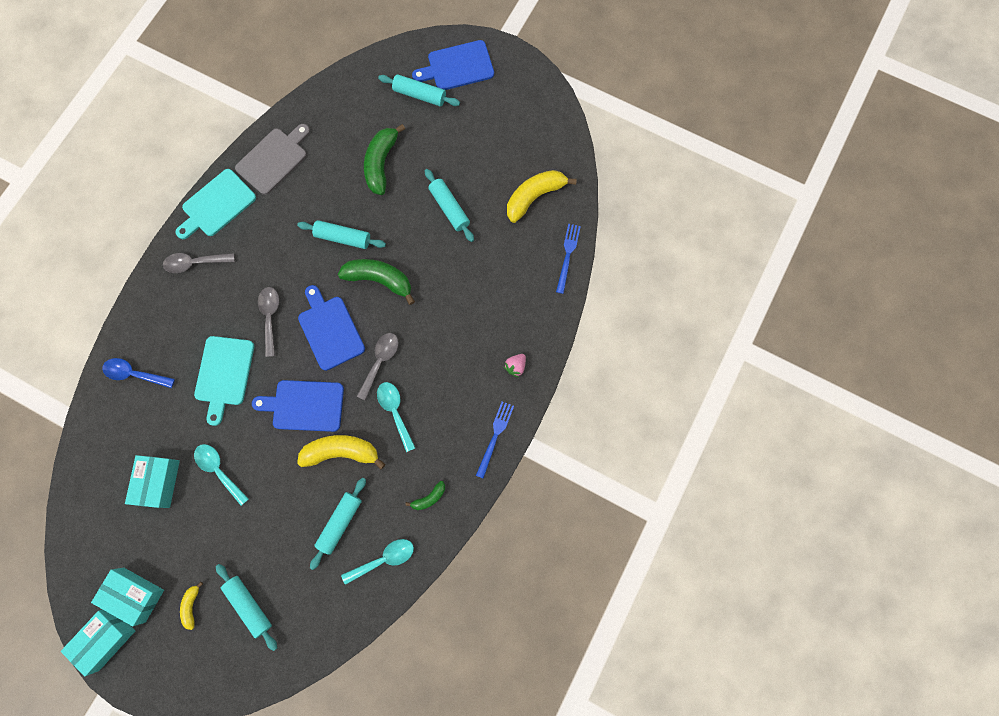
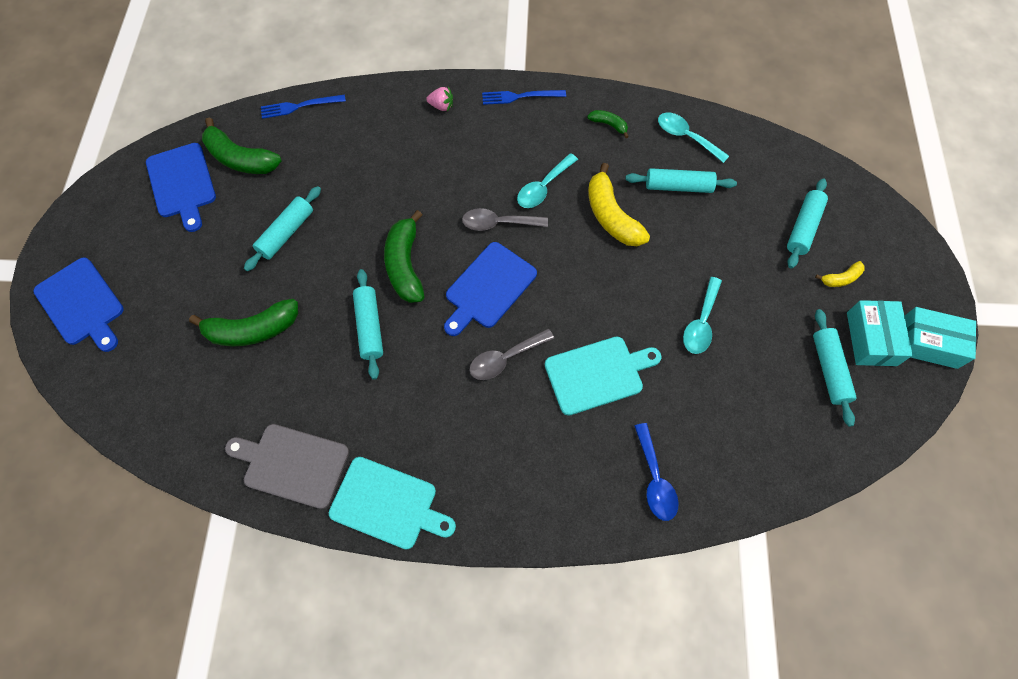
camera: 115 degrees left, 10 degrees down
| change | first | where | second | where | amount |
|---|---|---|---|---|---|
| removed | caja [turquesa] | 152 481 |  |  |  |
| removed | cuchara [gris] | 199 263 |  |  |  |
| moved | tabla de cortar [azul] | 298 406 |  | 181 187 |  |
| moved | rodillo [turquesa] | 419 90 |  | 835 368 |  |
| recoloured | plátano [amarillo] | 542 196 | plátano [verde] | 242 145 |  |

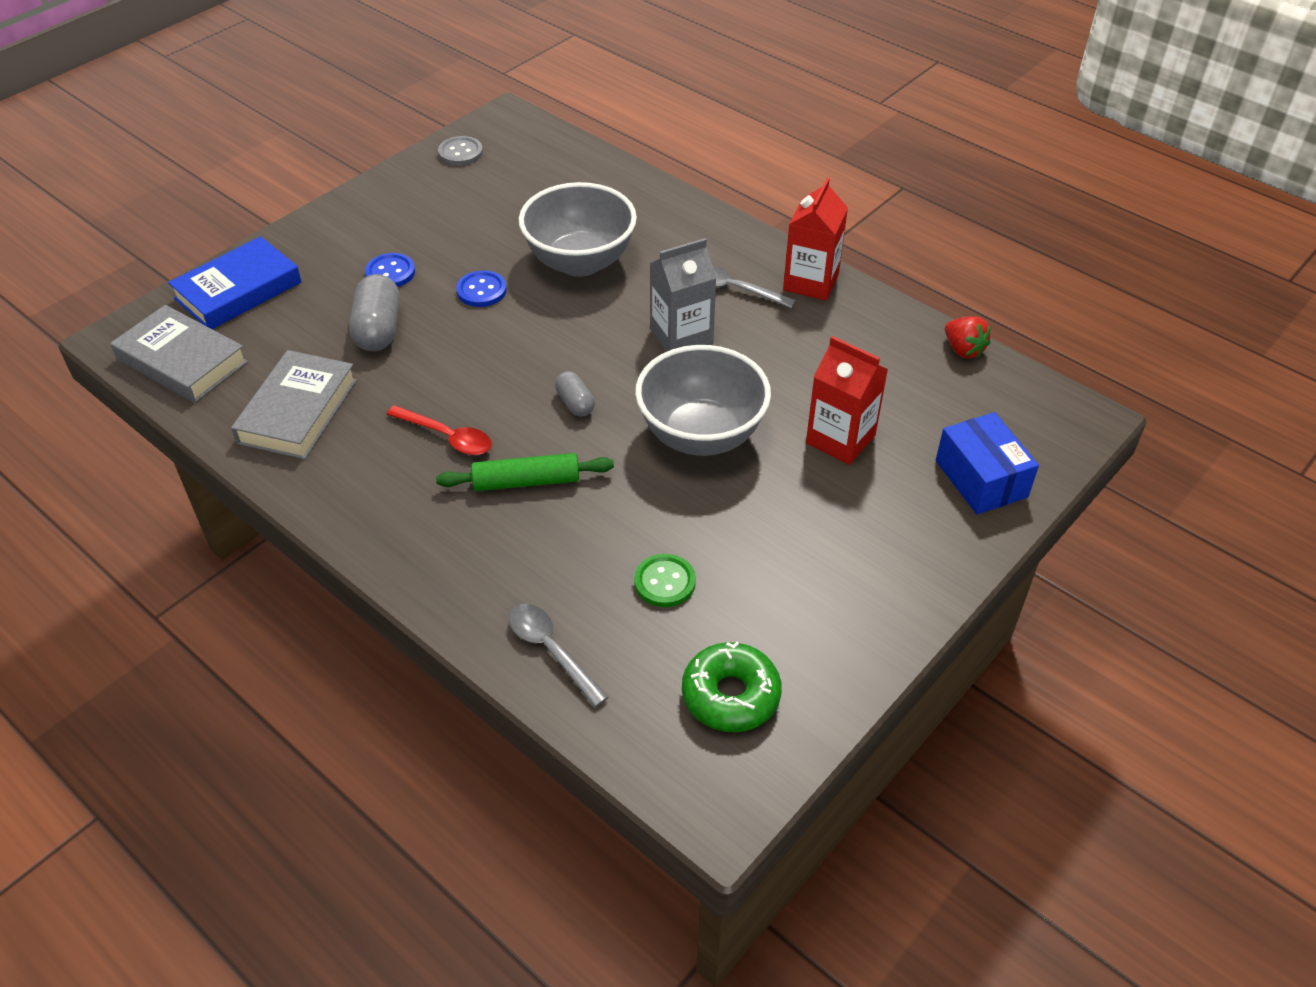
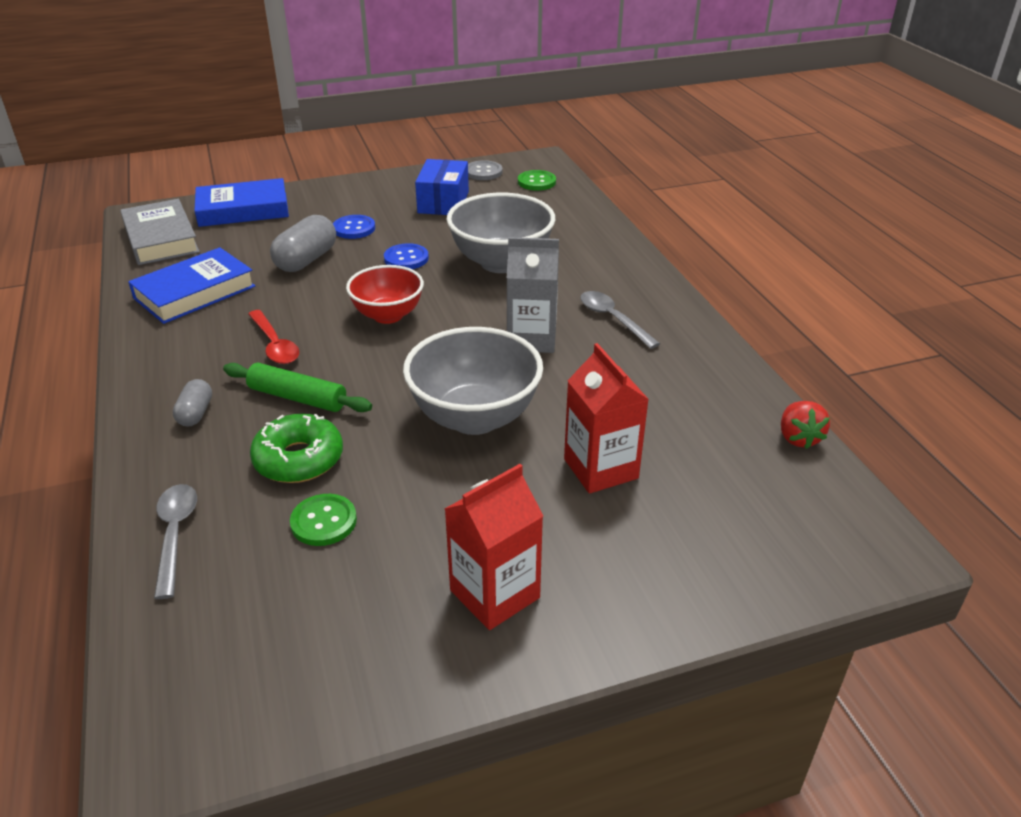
camera: 30 degrees right, 10 degrees down
| change | first | where | second | where | amount |
|---|---|---|---|---|---|
| added |  |  | cuenco [rojo] | 385 294 |  |
| added |  |  | botón [verde] | 537 180 |  |
| moved | cápsula [gris] | 575 394 |  | 192 403 |  |
| moved | rosquilla [verde] | 732 687 |  | 296 448 |  |
| moved | cartón de leche [rojo] | 815 239 |  | 494 547 |  |
| moved | caja [azul] | 987 463 |  | 442 187 |  |
| recoloured | libro [gris] | 294 404 | libro [azul] | 191 285 |  |

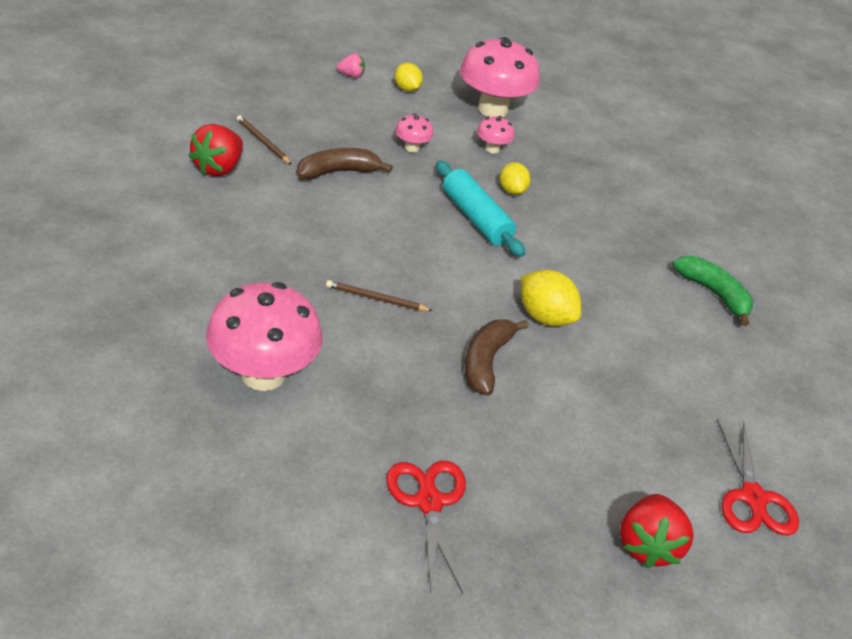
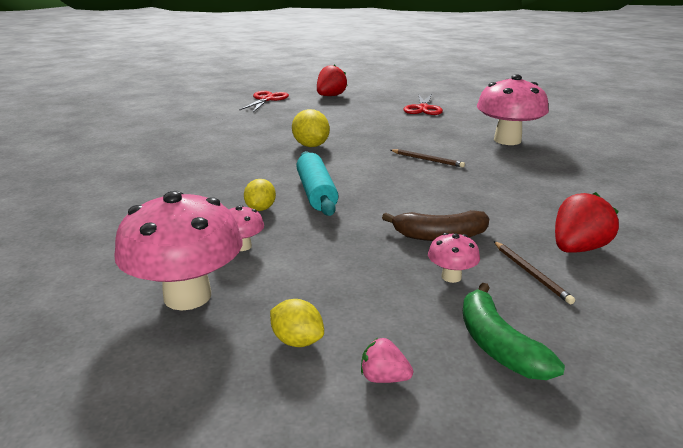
camera: 155 degrees left, 15 degrees down
| change | first | where | second | where | amount |
|---|---|---|---|---|---|
| removed | plátano [marrón] | 497 357 |  |  |  |
| moved | seta [rosa] | 414 133 |  | 454 258 |  |
| moved | plátano [verde] | 712 291 |  | 514 331 |  |
| turned | limón [amarillo] | 408 77 |  | 297 323 | 45 degrees counterclockwise |

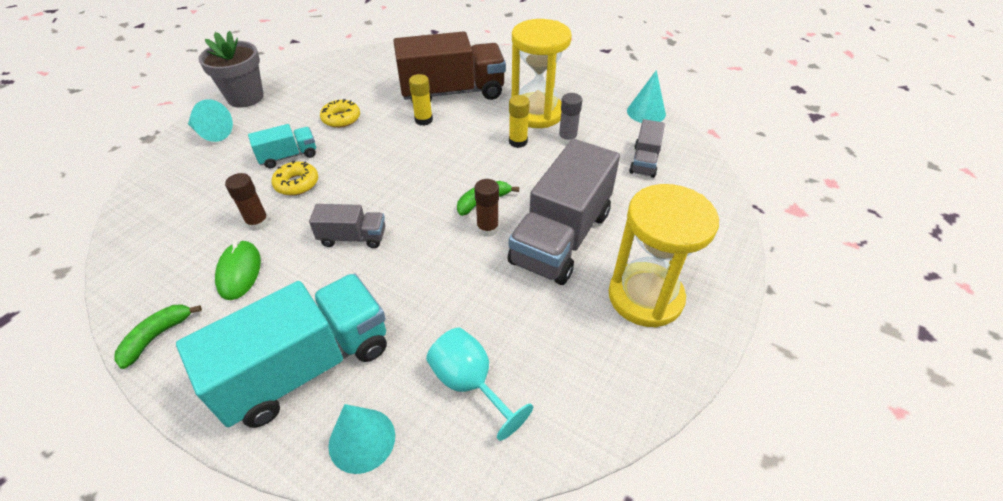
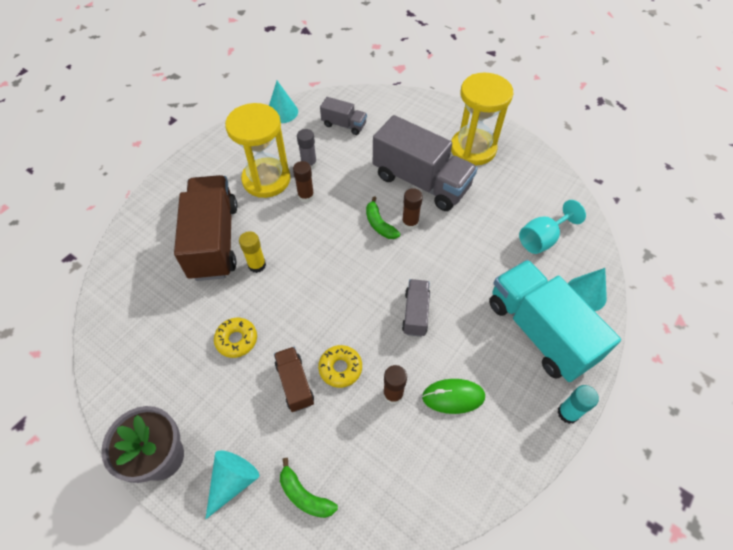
camera: 85 degrees left, 10 degrees up
| change | first | where | second | where | amount |
|---|---|---|---|---|---|
| added |  |  | barra de pegamento [turquesa] | 578 404 |  |
| moved | plátano [verde] | 158 336 |  | 309 488 |  |
| recoloured | camión [turquesa] | 282 146 | camión [marrón] | 294 379 |  |
| recoloured | barra de pegamento [amarillo] | 519 121 | barra de pegamento [marrón] | 303 182 |  |

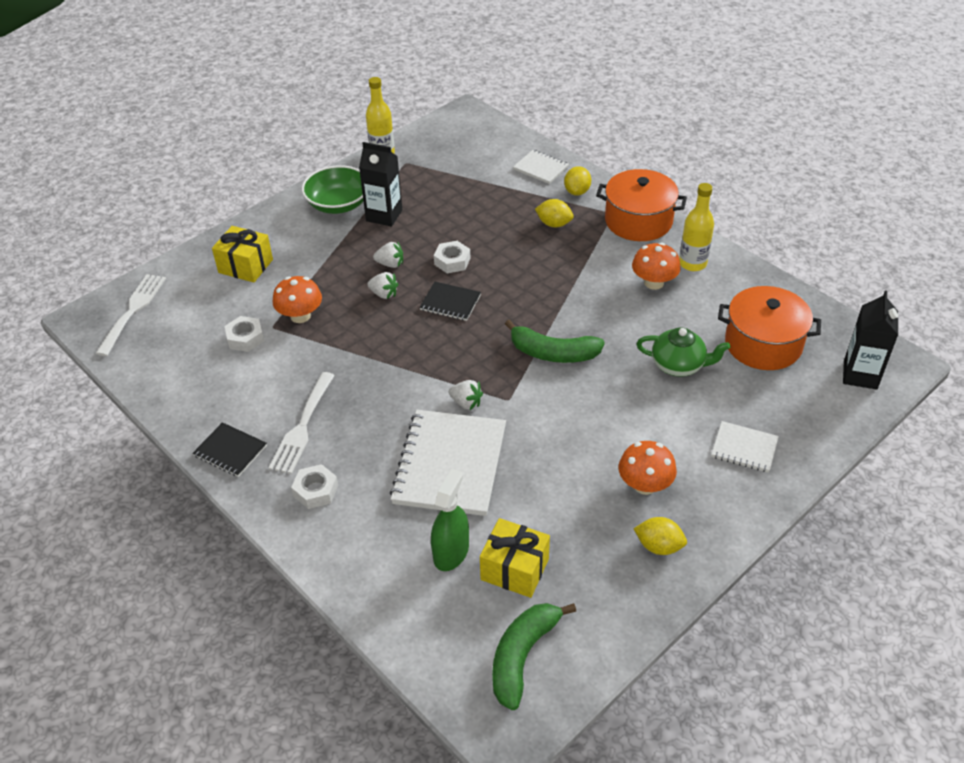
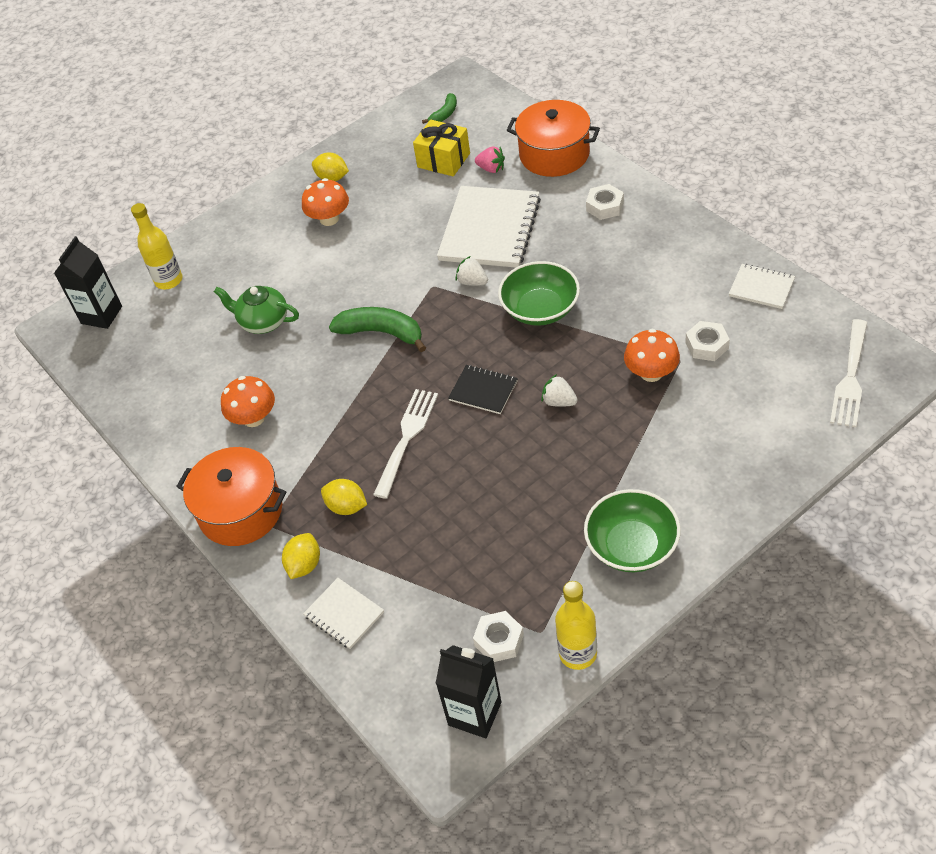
camera: 170 degrees left, 5 degrees up
| change | first | where | second | where | amount |
|---|---|---|---|---|---|
| removed | cuaderno [negro] | 230 449 |  |  |  |
| removed | regalo [amarillo] | 242 254 |  |  |  |
| removed | fresa [blanco] | 388 255 |  |  |  |
| added |  |  | cuenco [verde] | 539 293 |  |
| moved | tenedor [blanco] | 302 423 |  | 405 444 |  |
| moved | cartón de leche [negro] | 380 184 |  | 469 691 |  |
| moved | tuerca [blanco] | 452 257 |  | 498 636 |  |
| moved | botella [amarillo] | 696 227 |  | 156 246 |  |
| moved | cuaderno [blanco] | 745 447 |  | 762 286 |  |
| moved | olla [naranja] | 769 328 |  | 553 138 |  |
| replaced | pulverizador [verde] | 450 520 | fresa [rosa] | 490 159 |  |
| resized | plátano [verde] | 534 656 |  | 439 108 | x0.55 |

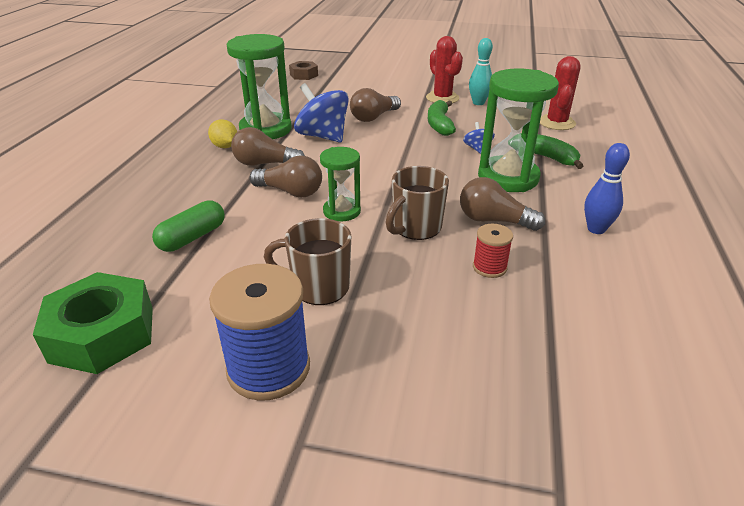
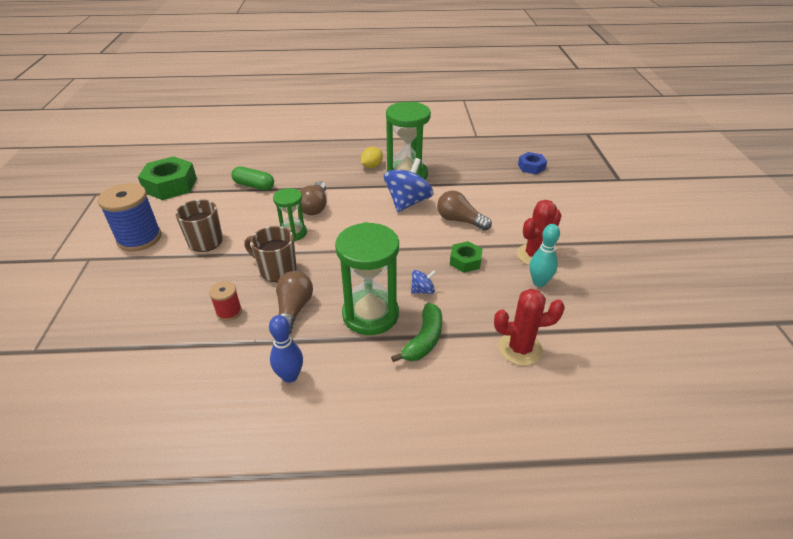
camera: 75 degrees right, 5 degrees up
| change | first | where | second | where | amount |
|---|---|---|---|---|---|
| removed | bombilla [marrón] | 268 146 |  |  |  |
| replaced | plátano [verde] | 442 118 | tuerca [verde] | 466 257 |  |
| recoloured | tuerca [marrón] | 303 70 | tuerca [azul] | 532 163 |  |

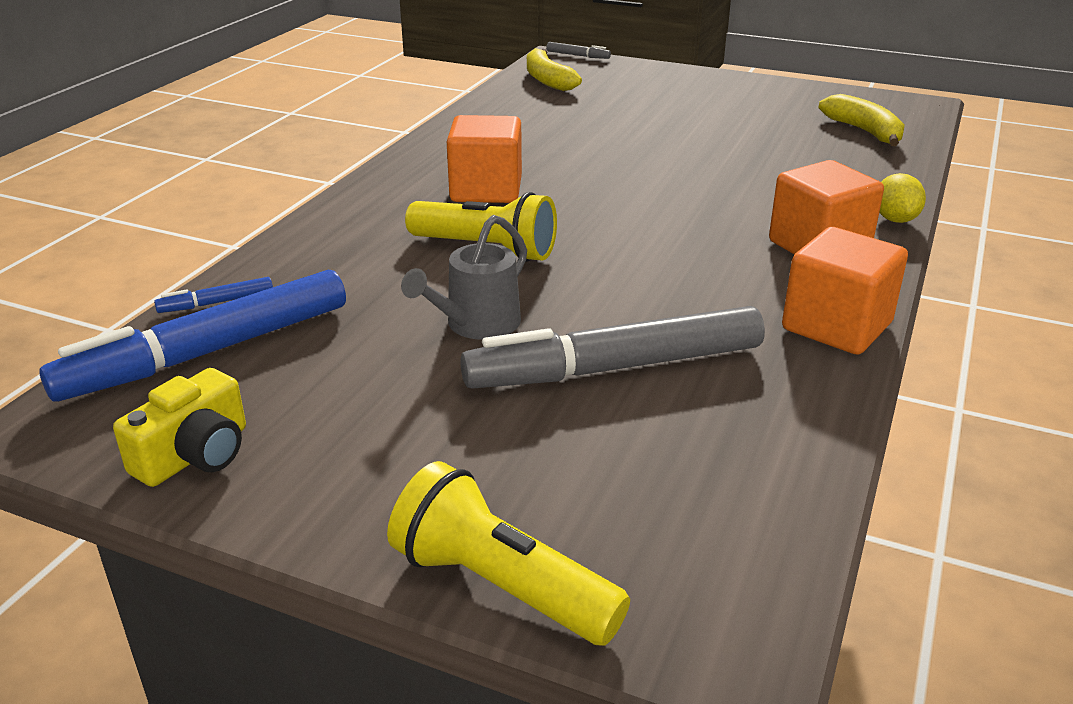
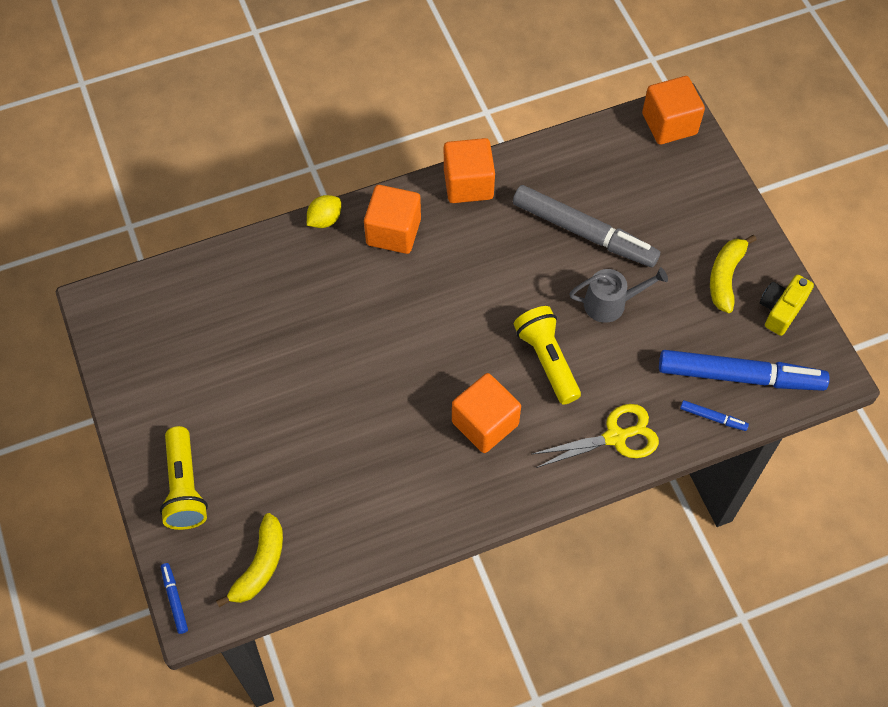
camera: 135 degrees left, 30 degrees up
| change | first | where | second | where | amount |
|---|---|---|---|---|---|
| added |  |  | tijeras [amarillo] | 595 436 |  |
| added |  |  | cubo [naranja] | 673 110 |  |
| moved | lámpara de mano [amarillo] | 508 553 |  | 184 478 |  |
| moved | plátano [amarillo] | 861 120 |  | 733 274 |  |
| recoloured | rotulador [gris] | 578 50 | rotulador [azul] | 174 598 |  |
| turned | cámara [amarillo] | 179 427 |  | 787 305 | 45 degrees counterclockwise |

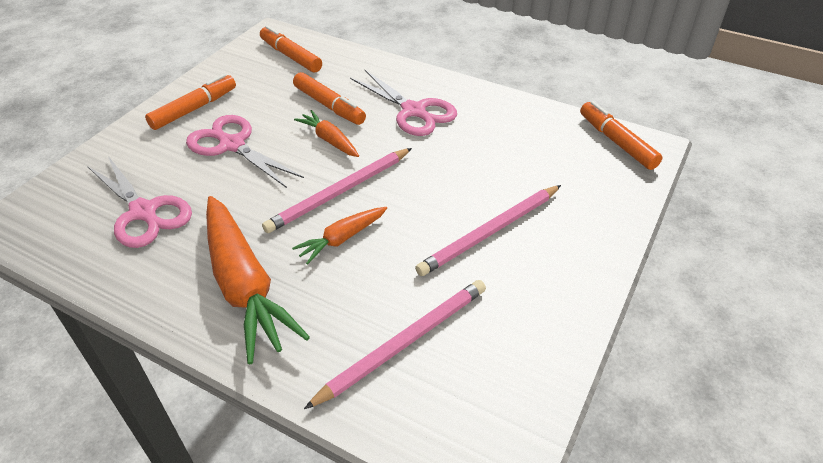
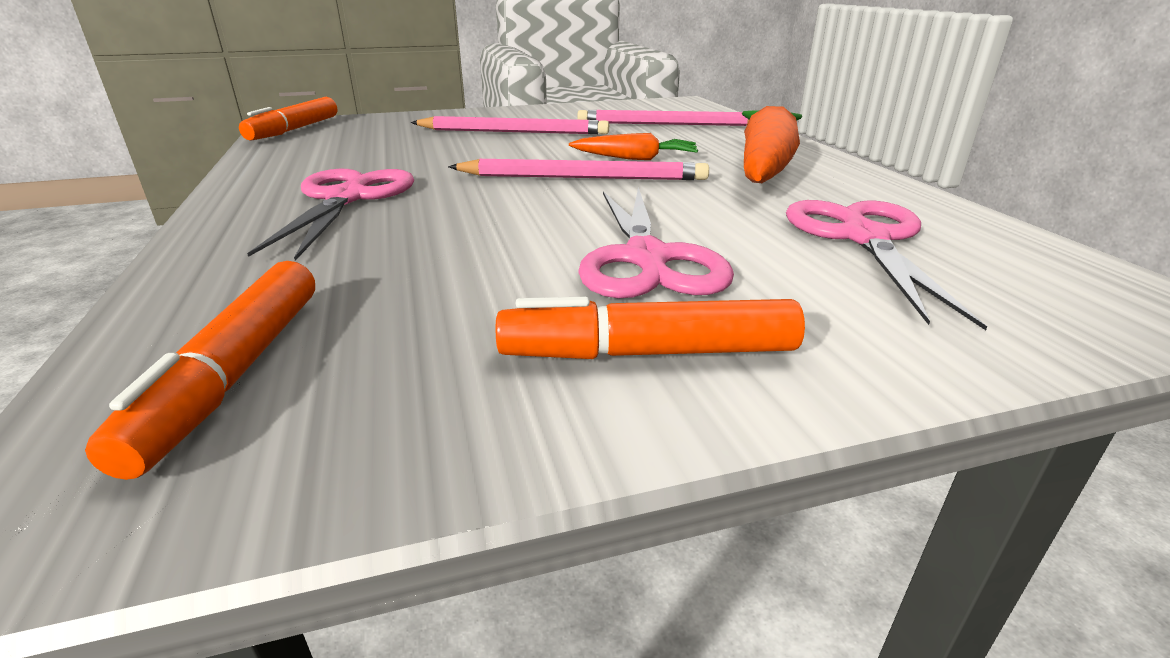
camera: 135 degrees left, 15 degrees down
| change | first | where | second | where | amount |
|---|---|---|---|---|---|
| removed | rotulador [naranja] | 329 98 |  |  |  |
| removed | zanahoria [naranja] | 326 133 |  |  |  |

